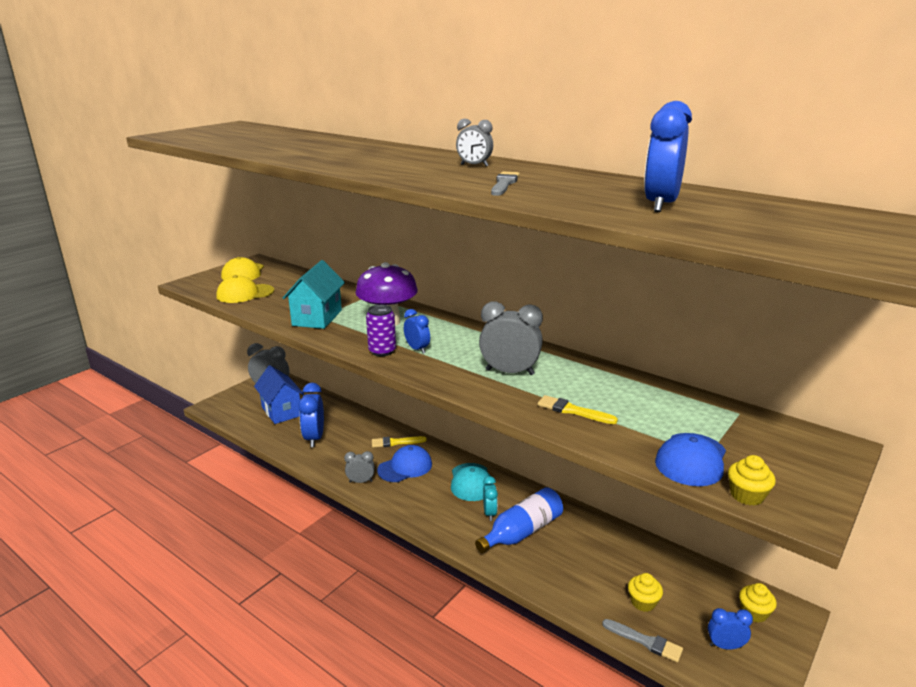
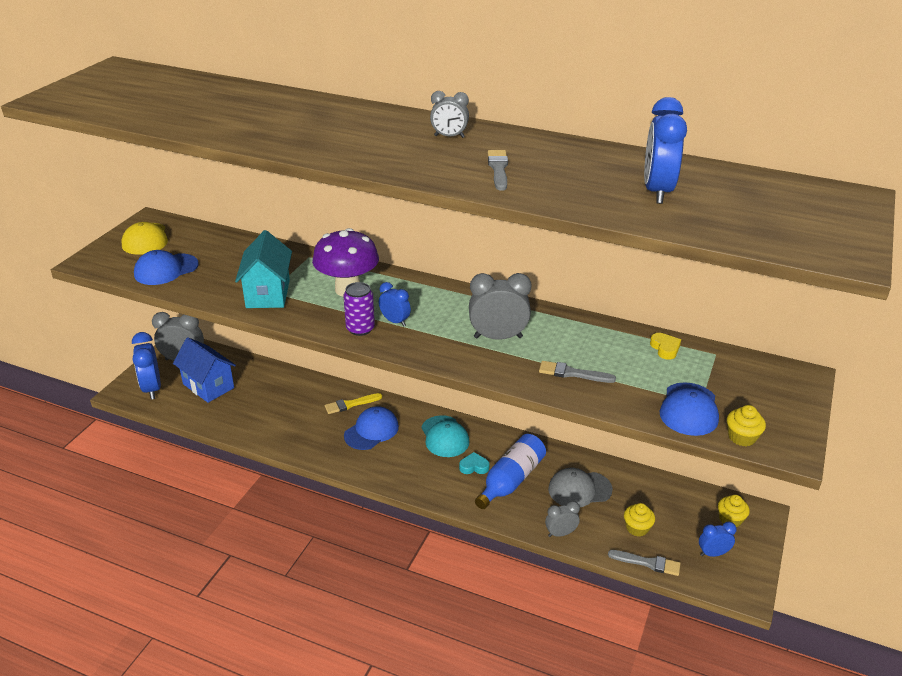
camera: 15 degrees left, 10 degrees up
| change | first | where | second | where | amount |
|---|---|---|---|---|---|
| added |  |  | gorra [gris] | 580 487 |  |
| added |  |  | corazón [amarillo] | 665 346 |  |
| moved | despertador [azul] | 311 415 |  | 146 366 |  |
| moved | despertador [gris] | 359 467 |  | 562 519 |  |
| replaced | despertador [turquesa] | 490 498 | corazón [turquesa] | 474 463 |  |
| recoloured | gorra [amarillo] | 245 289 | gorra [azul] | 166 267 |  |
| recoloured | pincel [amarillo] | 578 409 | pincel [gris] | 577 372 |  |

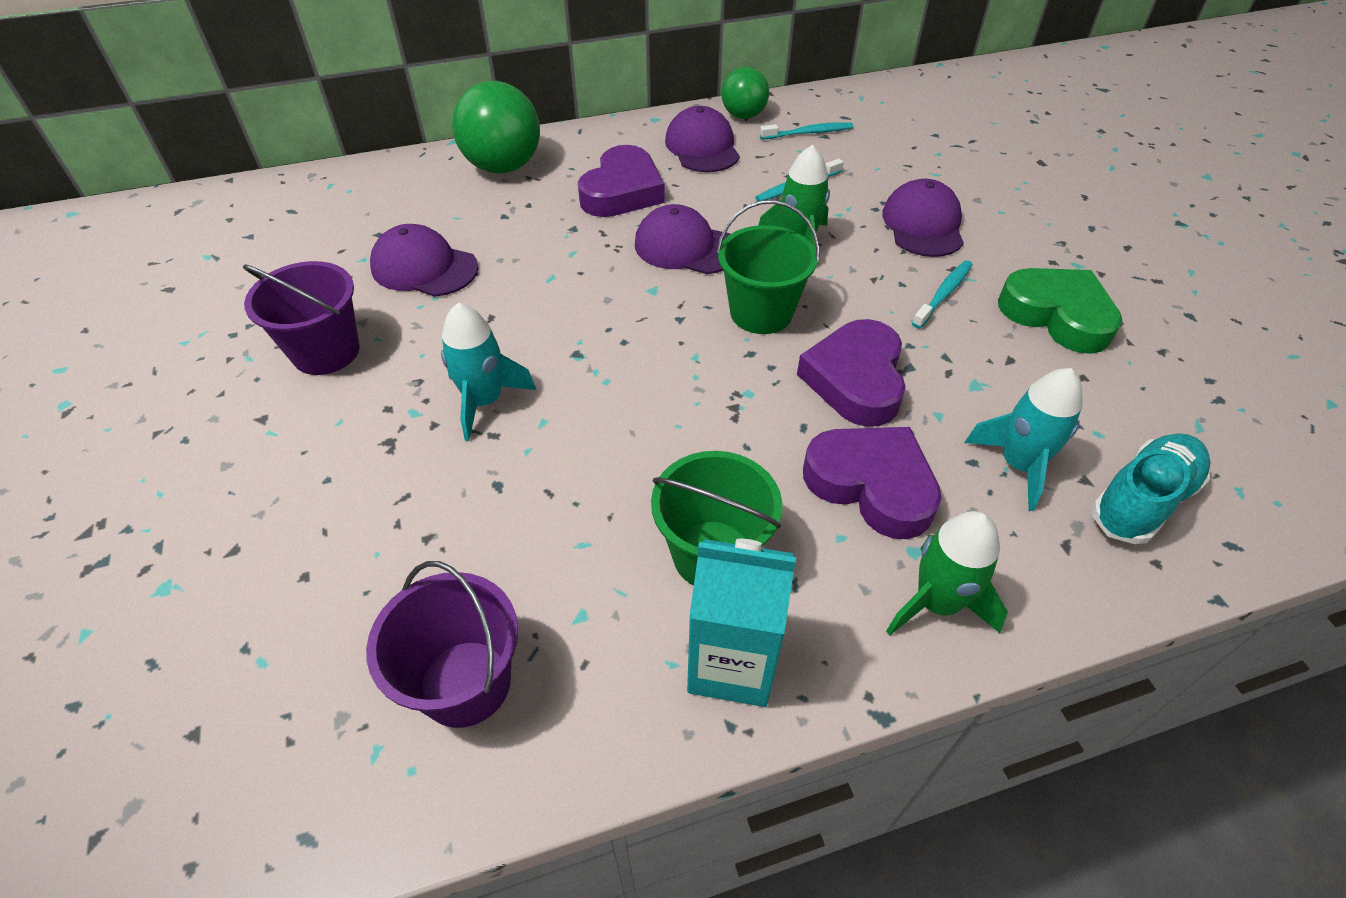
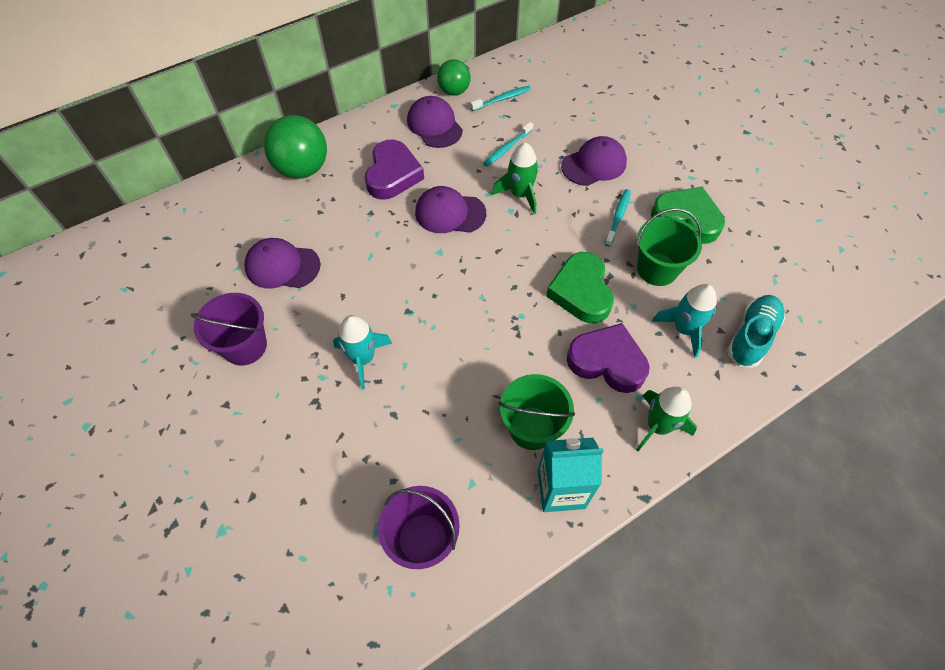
camera: 15 degrees left, 10 degrees up
| change | first | where | second | where | amount |
|---|---|---|---|---|---|
| moved | balde [verde] | 768 267 |  | 669 247 |  |
| recoloured | corazón [morado] | 851 373 | corazón [verde] | 580 288 |  |
| turned | gorra [morado] | 923 218 |  | 594 161 | 75 degrees clockwise |

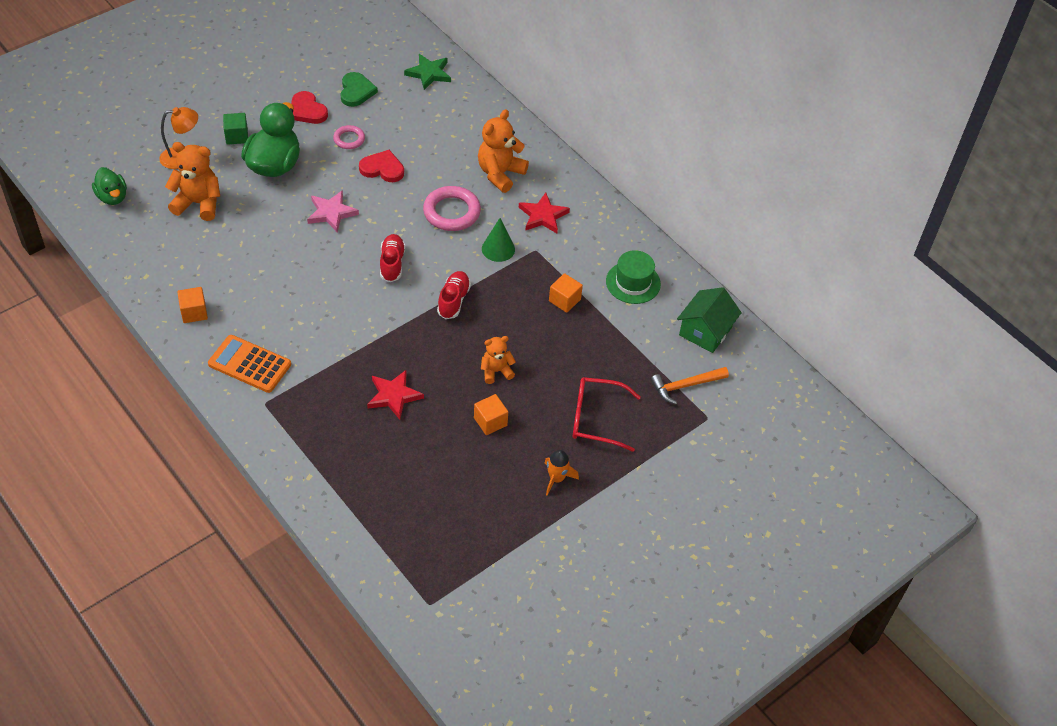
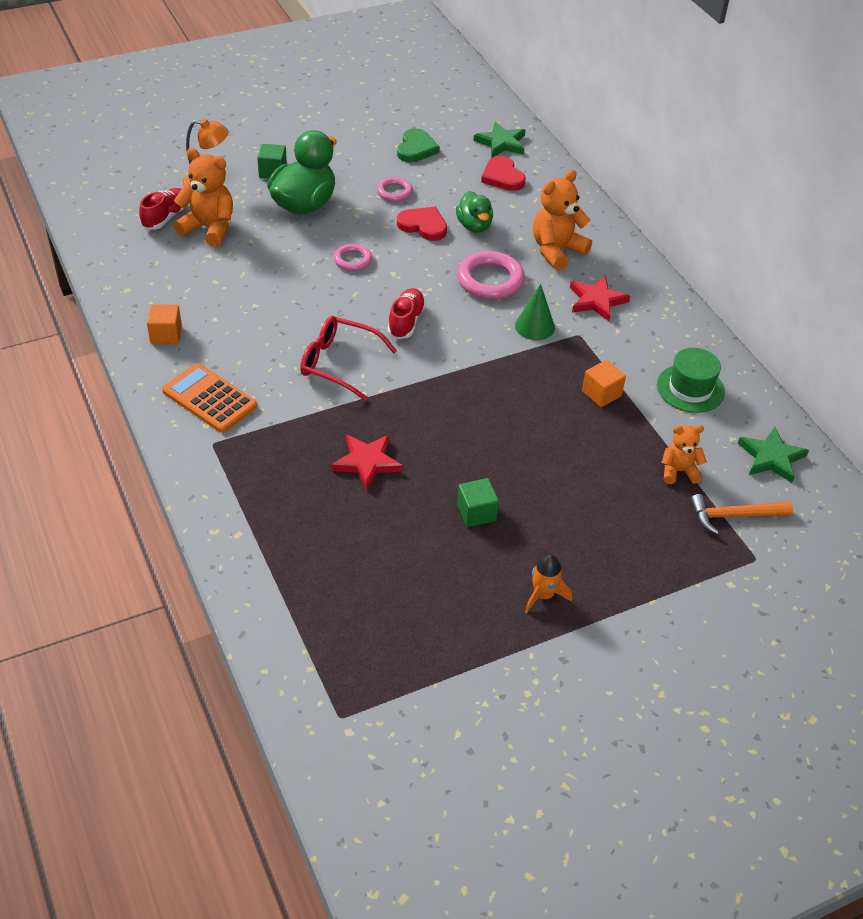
camera: 15 degrees right, 5 degrees down
| change | first | where | second | where | amount |
|---|---|---|---|---|---|
| moved | pato [verde] | 109 186 |  | 474 212 |  |
| moved | corazón [rojo] | 309 107 |  | 503 173 |  |
| moved | zapato [rojo] | 454 295 |  | 163 209 |  |
| moved | osito [naranja] | 498 360 |  | 684 454 |  |
| moved | gafas [rojo] | 607 414 |  | 348 358 |  |
| replaced | estrella [rosa] | 333 211 | anillo [rosa] | 353 257 |  |
| replaced | casa [verde] | 709 320 | estrella [verde] | 773 455 |  |
| recoloured | cubo [naranja] | 491 414 | cubo [verde] | 478 502 |  |

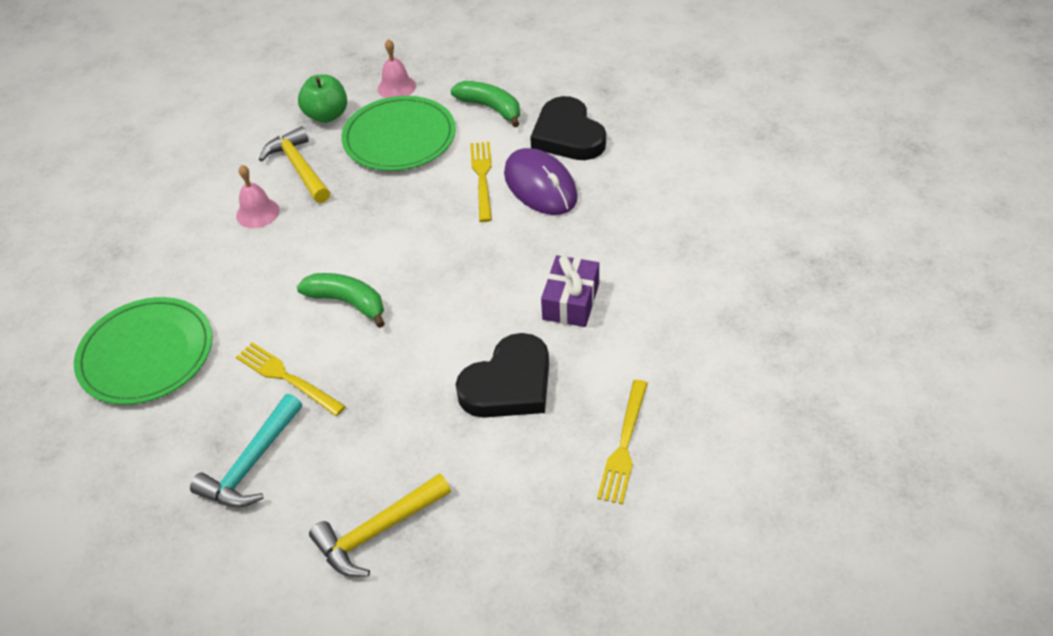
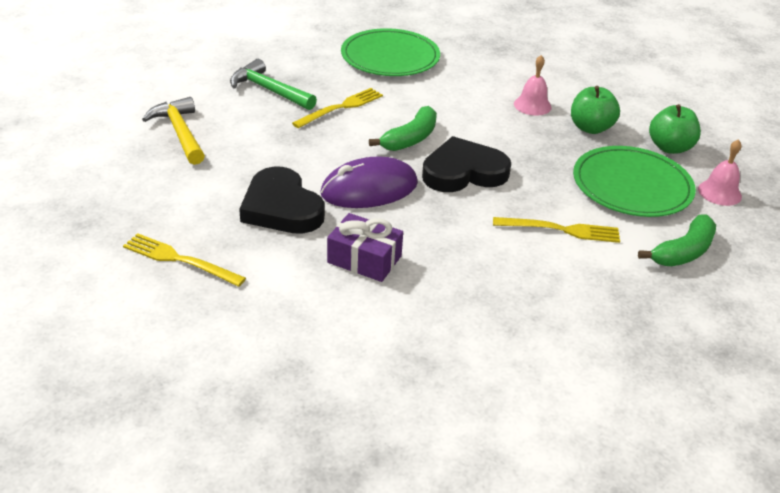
camera: 95 degrees right, 10 degrees down
| change | first | where | second | where | amount |
|---|---|---|---|---|---|
| moved | ratón [morado] | 541 181 |  | 369 182 |  |
| moved | corazón [negro] | 568 128 |  | 466 164 |  |
| replaced | martillo [amarillo] | 294 164 | manzana [verde] | 595 110 |  |
| recoloured | martillo [turquesa] | 246 450 | martillo [verde] | 273 84 |  |

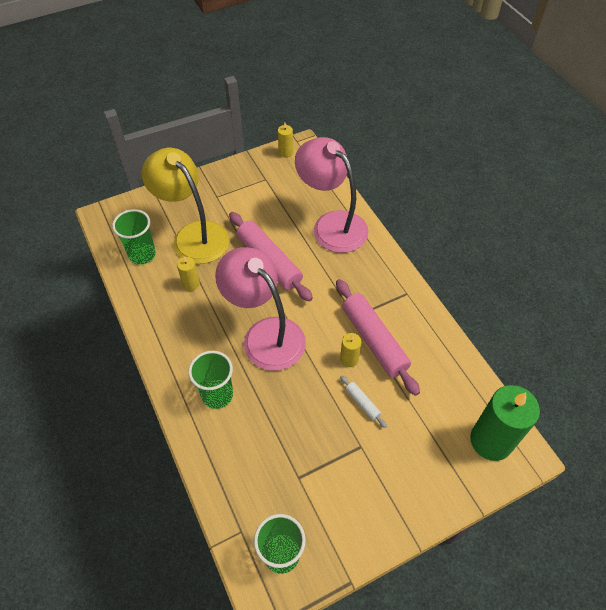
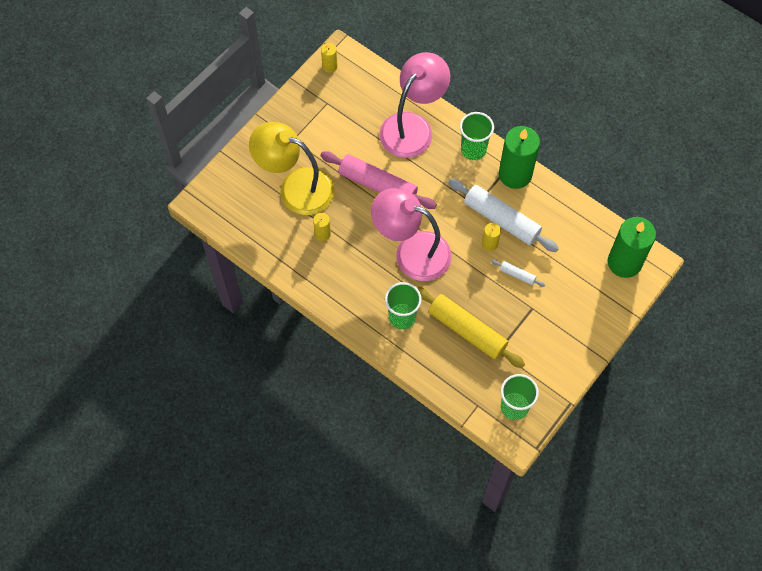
camera: 25 degrees left, 10 degrees up
| change | first | where | second | where | amount |
|---|---|---|---|---|---|
| added |  |  | rodillo [amarillo] | 470 327 |  |
| added |  |  | vela [verde] | 519 157 |  |
| moved | vaso [verde] | 134 236 |  | 477 136 |  |
| recoloured | rodillo [rosa] | 378 337 | rodillo [blanco] | 503 215 |  |
| turned | lámpara [rosa] | 332 195 |  | 414 105 | 105 degrees clockwise |

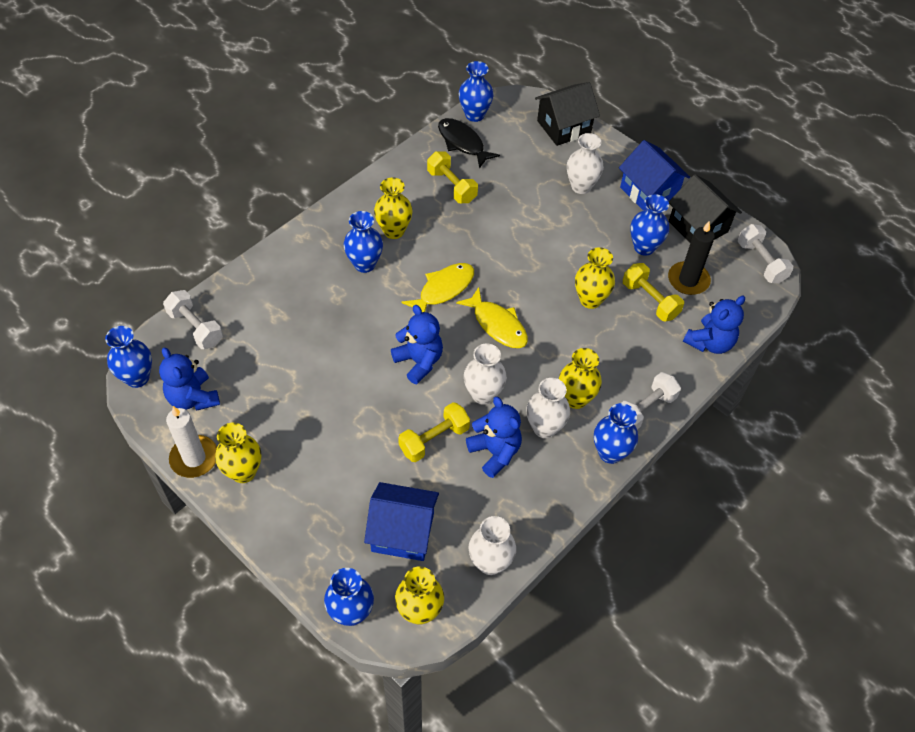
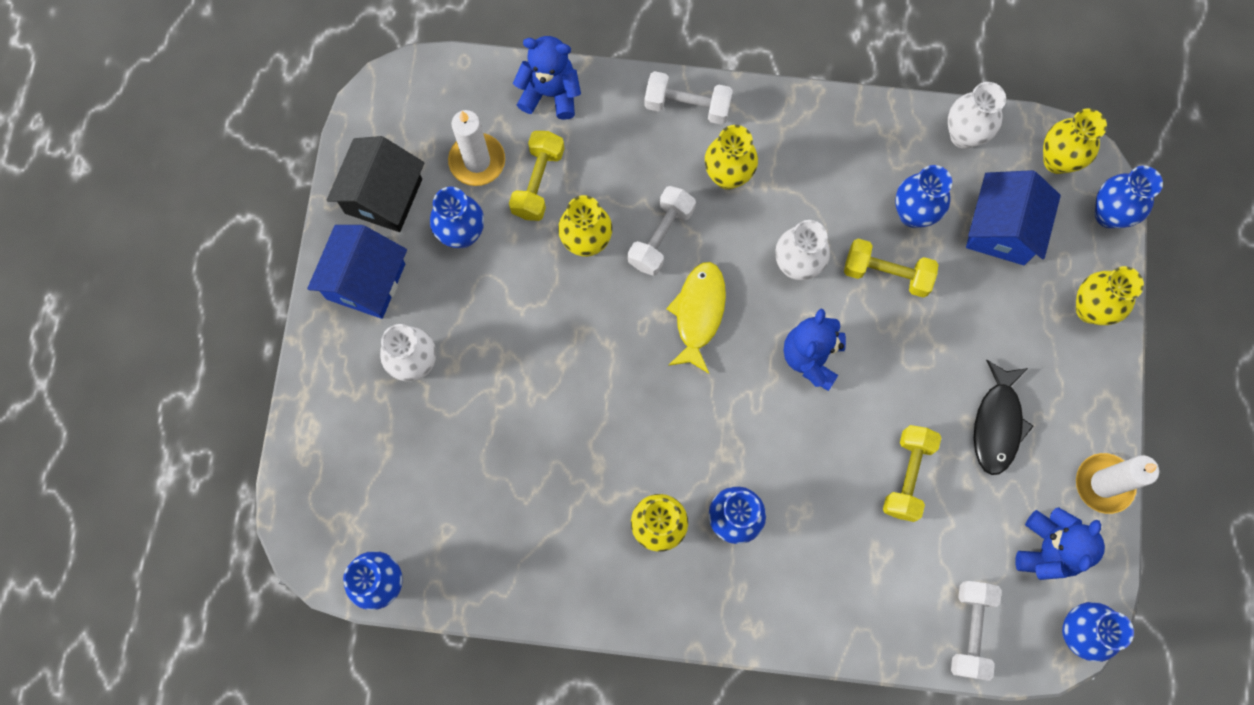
camera: 125 degrees left, 20 degrees up
| change | first | where | second | where | amount |
|---|---|---|---|---|---|
| removed | pez [amarillo] | 438 287 |  |  |  |
| removed | osito [azul] | 494 437 |  |  |  |
| removed | florero [blanco] | 548 408 |  |  |  |
| removed | casa [negro] | 567 114 |  |  |  |
| moved | florero [amarillo] | 238 453 |  | 1110 295 |  |
| moved | mancuerna [amarillo] | 452 177 |  | 912 473 |  |
| moved | pez [negro] | 469 143 |  | 1004 417 |  |
| moved | florero [azul] | 616 433 |  | 923 196 |  |
| moved | mancuerna [blanco] | 765 254 |  | 662 231 |  |
| recoloured | vela [negro] | 691 258 | vela [blanco] | 476 148 |  |
| turned | casa [azul] | 401 521 |  | 1013 217 | 45 degrees clockwise |

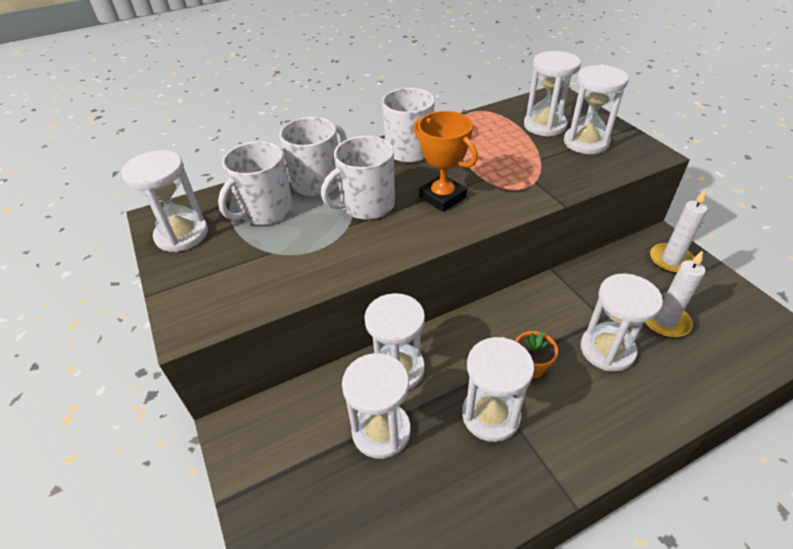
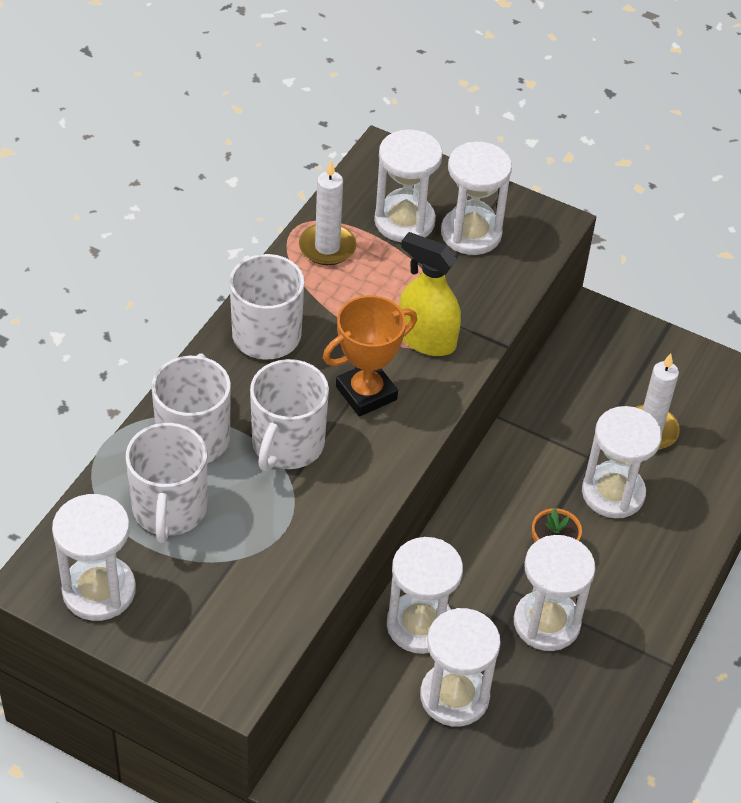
camera: 40 degrees left, 5 degrees up
| change | first | where | second | where | amount |
|---|---|---|---|---|---|
| added |  |  | pulverizador [amarillo] | 430 294 |  |
| moved | vela [blanco] | 679 231 |  | 328 212 |  |
| turned | trofeo [naranja] | 446 161 |  | 370 356 | 45 degrees counterclockwise |

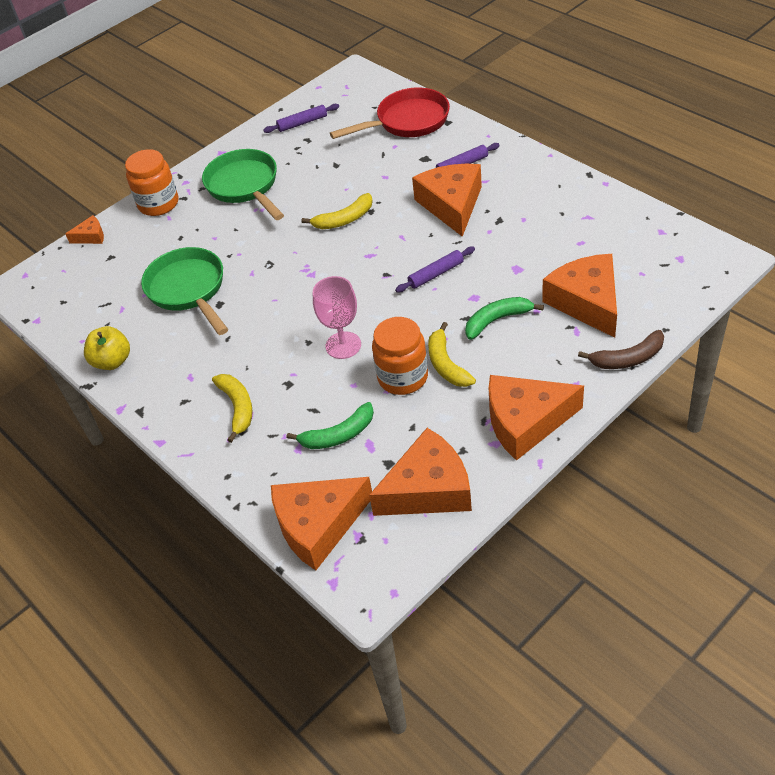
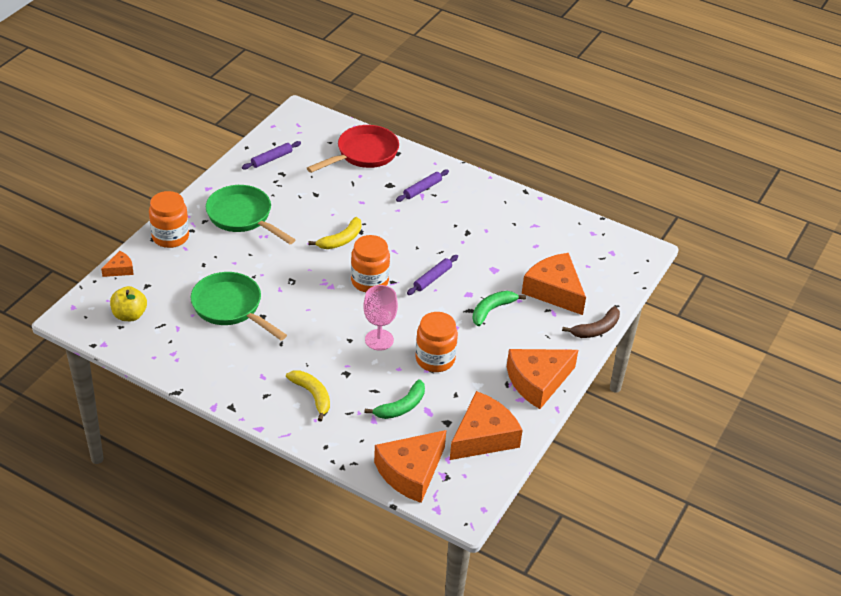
camera: 25 degrees left, 5 degrees down
| change | first | where | second | where | amount |
|---|---|---|---|---|---|
| removed | queso [naranja] | 447 200 |  |  |  |
| removed | plátano [amarillo] | 452 354 |  |  |  |
| added |  |  | tarro [naranja] | 370 263 |  |
| moved | manzana [amarillo] | 107 348 |  | 128 303 |  |

